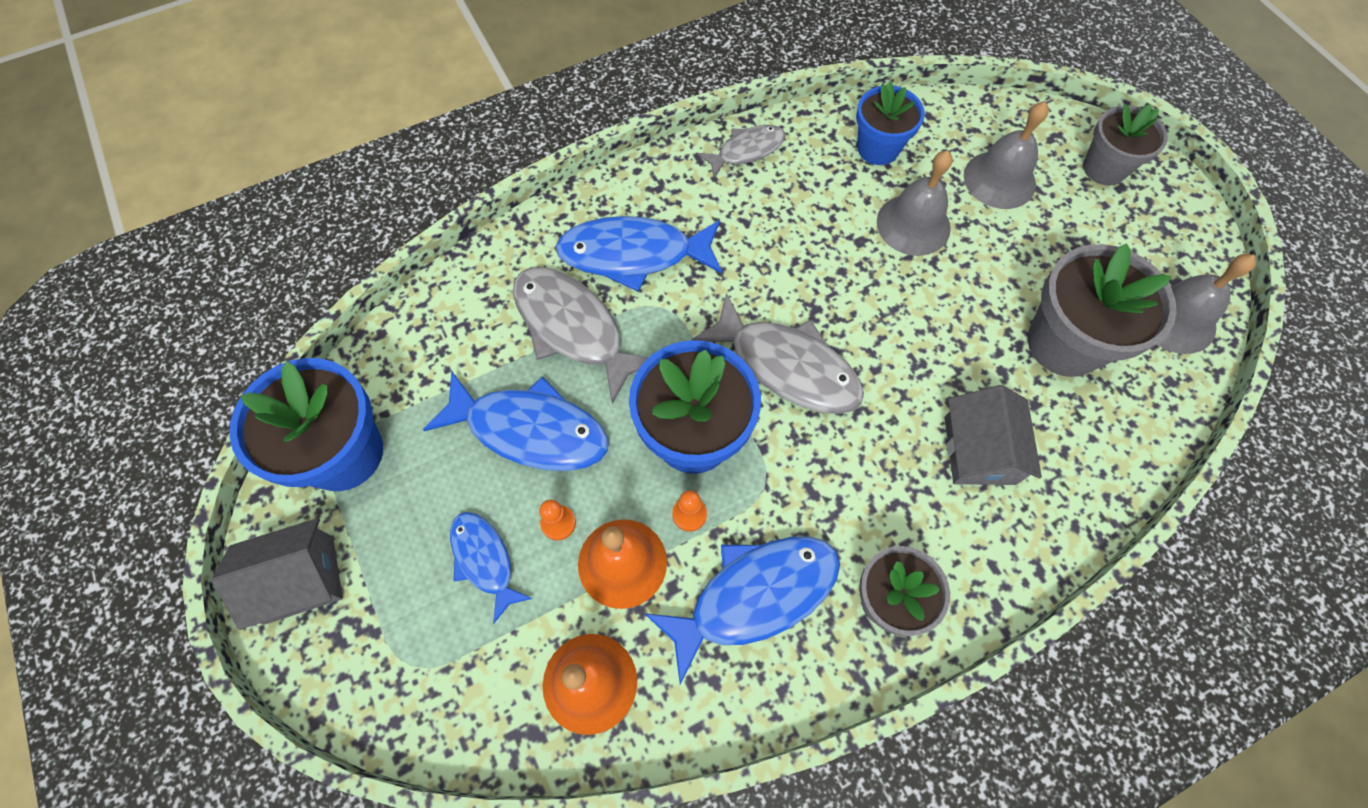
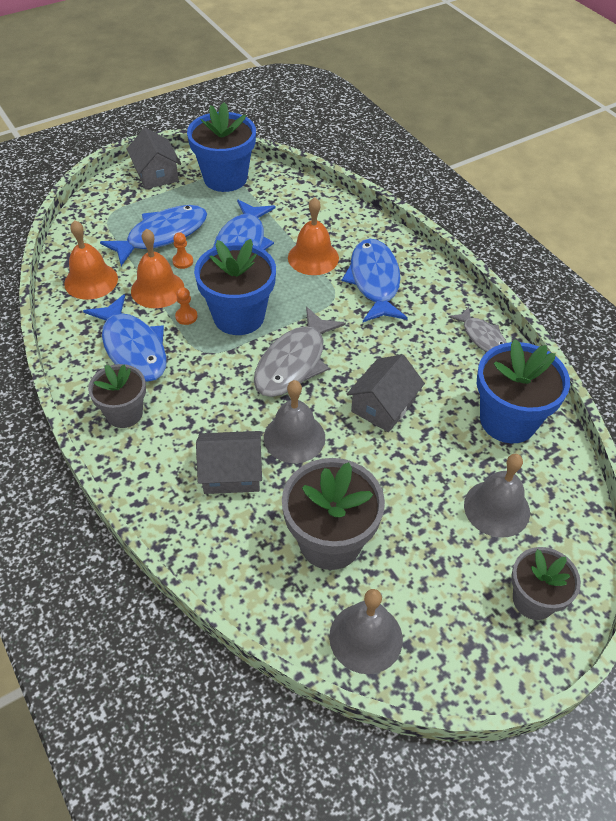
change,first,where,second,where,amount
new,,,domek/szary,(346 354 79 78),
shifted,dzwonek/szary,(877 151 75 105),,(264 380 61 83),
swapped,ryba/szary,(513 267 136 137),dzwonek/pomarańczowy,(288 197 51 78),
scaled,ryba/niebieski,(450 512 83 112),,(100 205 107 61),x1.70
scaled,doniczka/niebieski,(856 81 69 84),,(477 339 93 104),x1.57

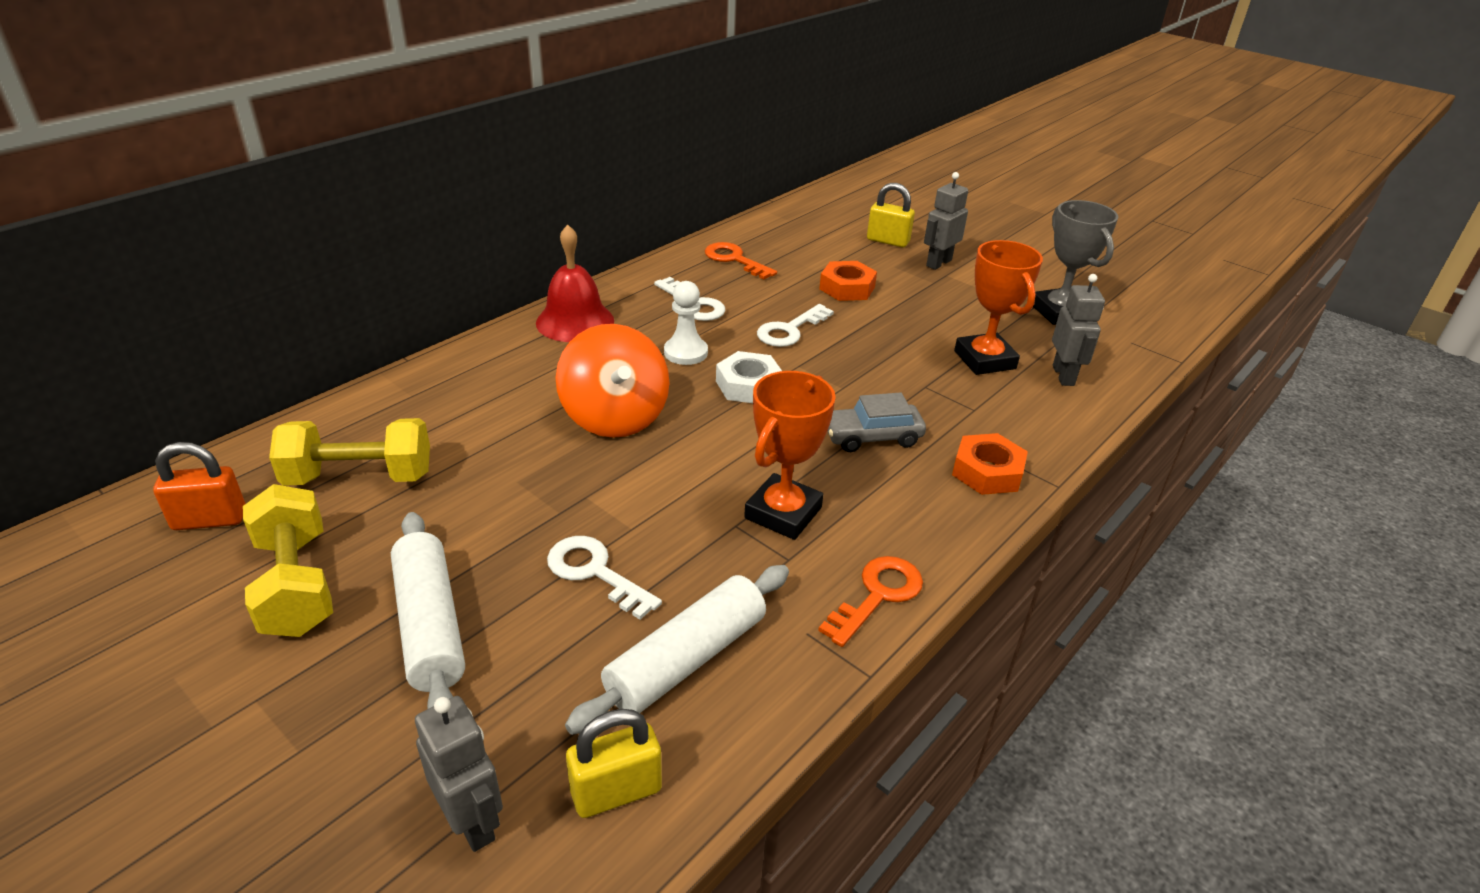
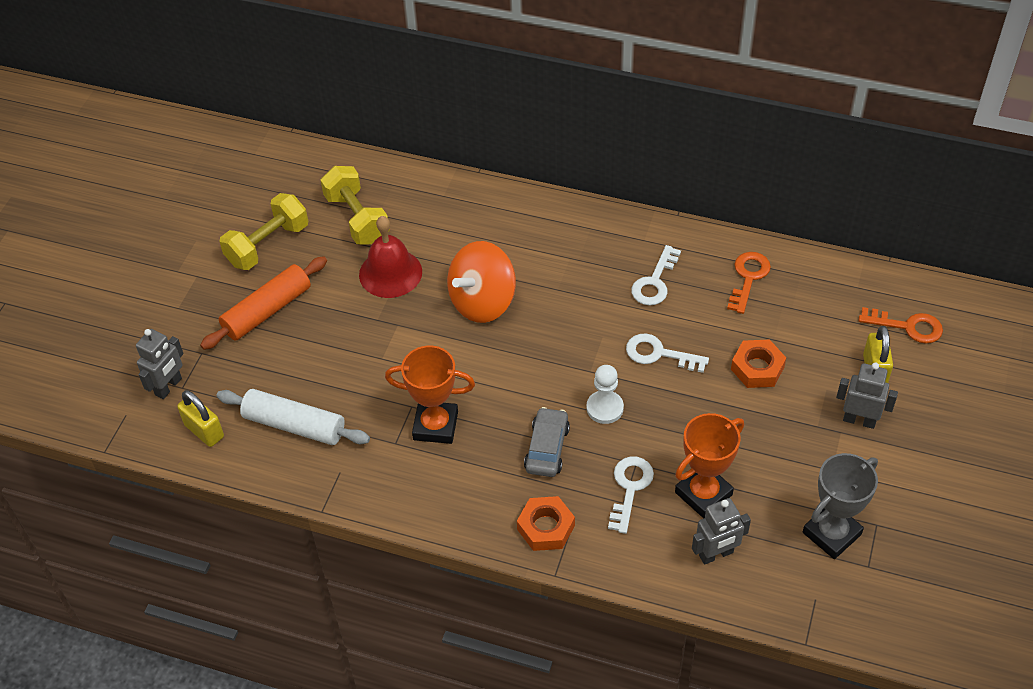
change,first,where,second,where,amount
gone,kłódka/pomarańczowy,(153 442 93 88),,,
gone,nakrętka/biały,(716 351 66 52),,,
shifted,dzwonek/czerwony,(536 225 78 117),,(359 216 63 82),
shifted,klucz/biały,(547 536 115 84),,(608 457 46 77),
shifted,pionek/biały,(664 281 44 84),,(586 365 38 59),
shifted,klucz/pomarańczowy,(818 556 105 91),,(859 307 84 36),
repainted,wałek do ciasta/biały,(391 512 74 197),wałek do ciasta/pomarańczowy,(200 256 127 94),
rotated,samochód/szary,(828 393 98 59),,(524 407 46 70),45 degrees clockwise

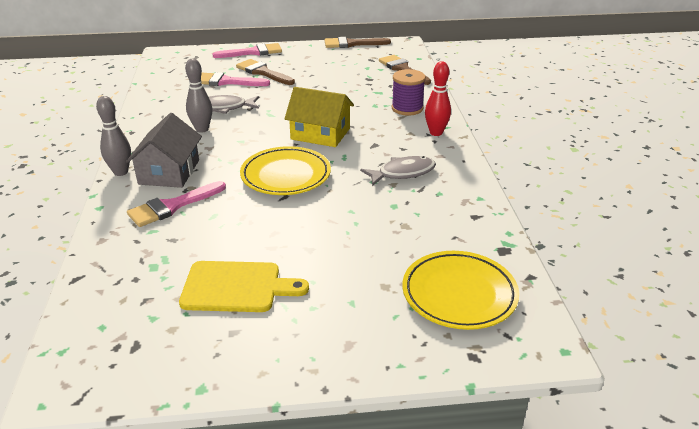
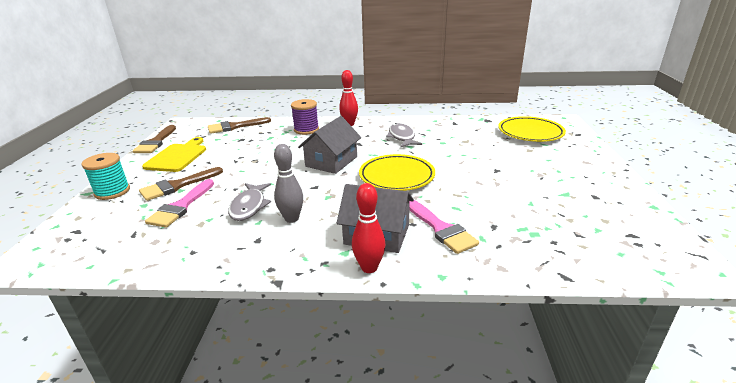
change,first,where,second,where,amount
shifted,deska do krojenia/żółty,(179 261 130 51),,(142 137 64 35),
swapped,pędzel/różowy,(213 43 69 15),szpulka/turkusowy,(81 153 49 47),
repainted,kręgiel/szary,(96 96 35 80),kręgiel/czerwony,(352 183 34 90),
repainted,domek/żółty,(284 87 70 60),domek/szary,(298 116 63 58),

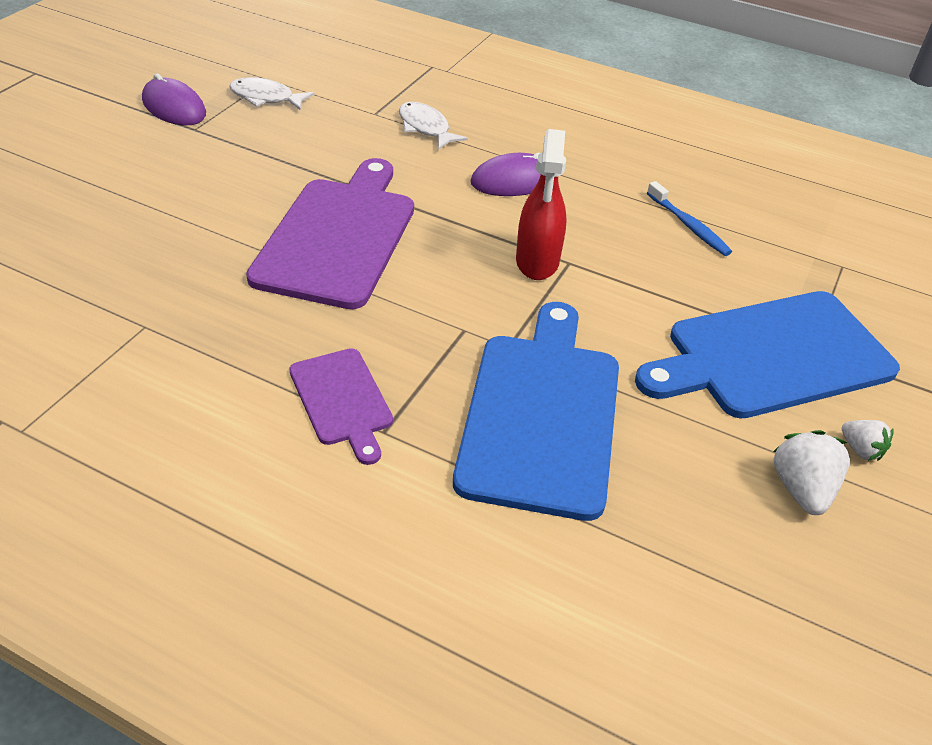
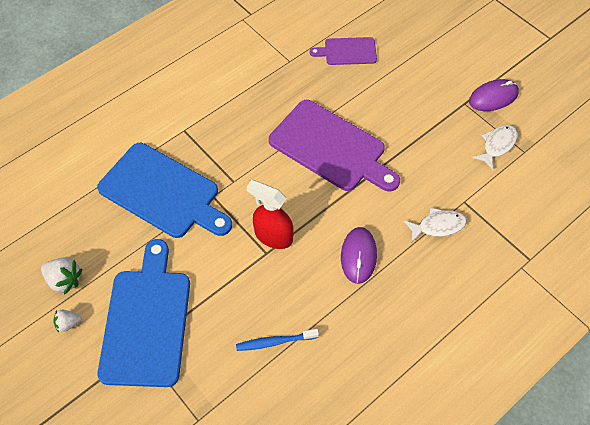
change,first,where,second,where,amount
shifted,deska do krojenia/fioletowy,(289 348 104 117),,(310 37 67 28),

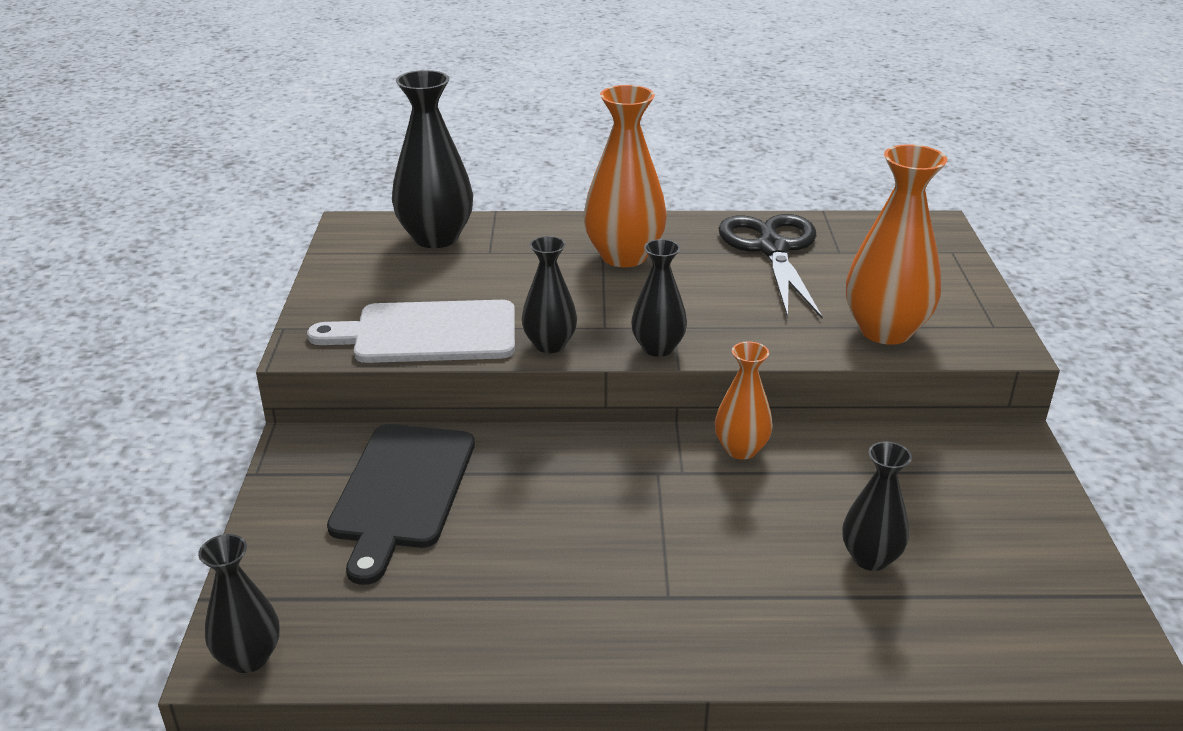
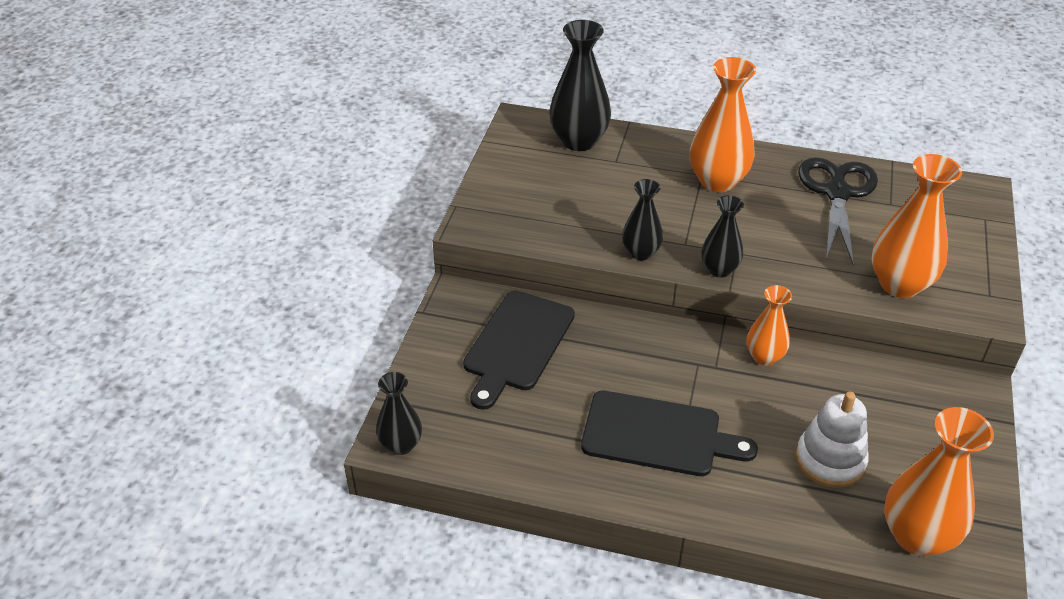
change,first,where,second,where,amount
gone,deska do krojenia/biały,(307 300 208 63),,,
new,,,deska do krojenia/czarny,(581 391 177 85),
new,,,wazon/pomarańczowy,(884 407 110 149),
swapped,wazon/czarny,(842 441 70 130),zabawka nakładanka/biały,(796 392 73 96),

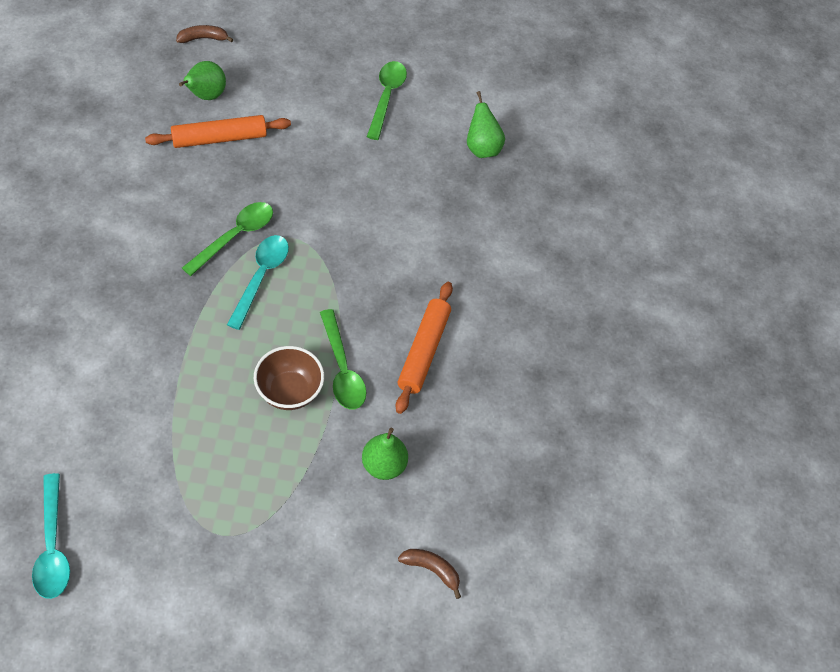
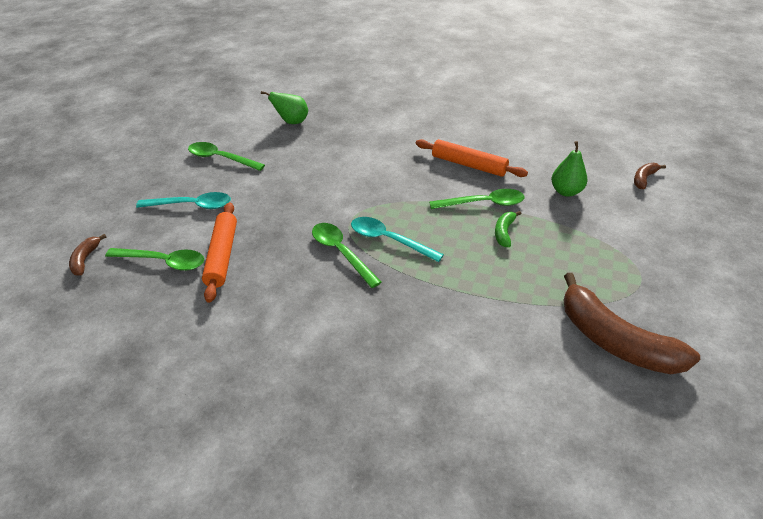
change,first,where,second,where,amount
new,,,banan/brązowy,(563 273 137 101),
shifted,łyżka/turkusowy,(32 473 38 126),,(136 192 95 17),
swapped,gruszka/zielony,(179 61 47 39),łyżka/zielony,(105 248 99 23),
swapped,miska/brązowy,(254 346 70 64),banan/zielony,(495 211 26 36),

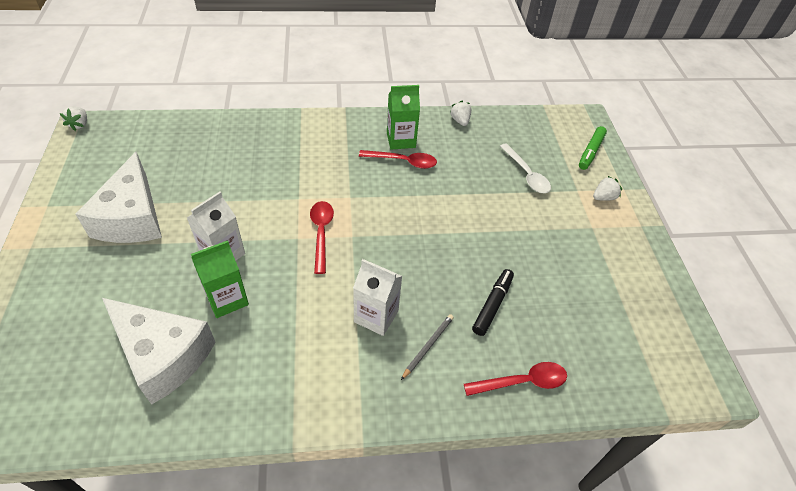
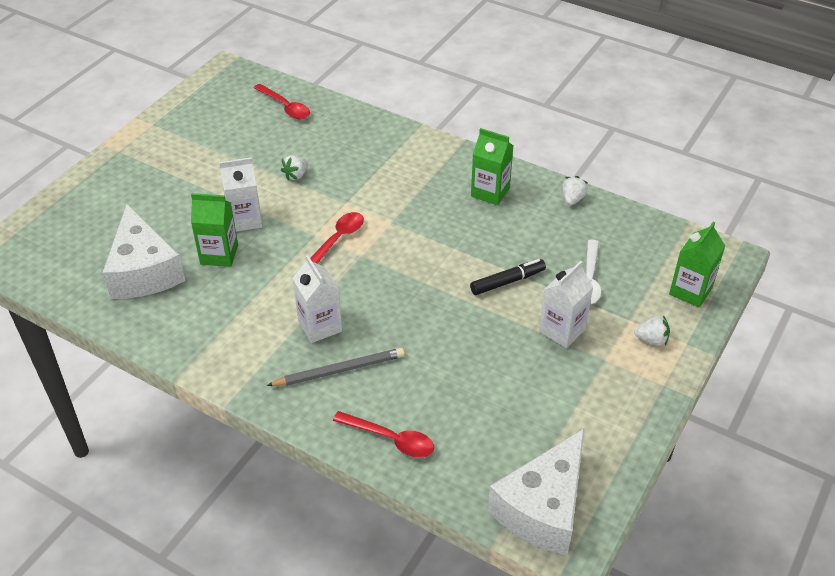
change,first,where,second,where,amount
new,,,karton mleka/biały,(539 261 54 87),
shifted,truskawka/biały,(60 107 27 24),,(281 155 28 26),
shifted,ser/biały,(75 152 87 91),,(488 429 96 126),
shifted,łyżka/czerwony,(359 150 78 19),,(254 84 56 35),
shifted,flamaster/czarny,(472 269 42 67),,(470 259 76 36),
swapped,flamaster/zielony,(579 126 28 44),karton mleka/zielony,(669 221 56 87),
scaled,ołówek/szary,(401 314 53 66),,(266 348 139 38),x1.54

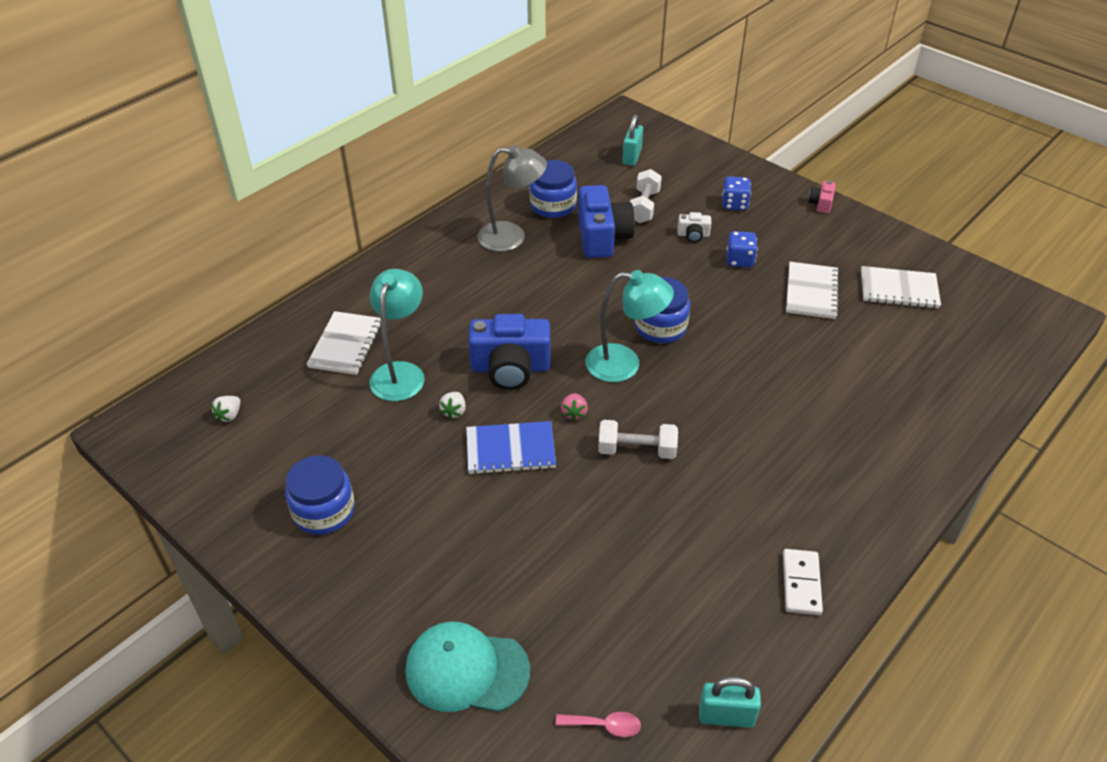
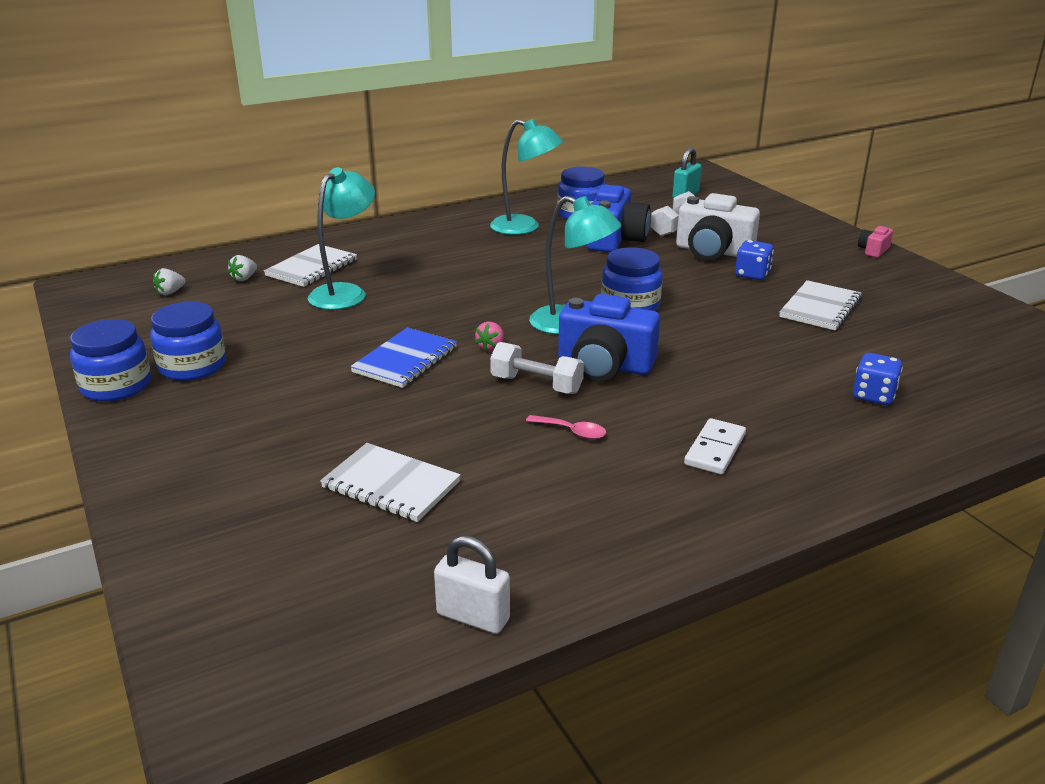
change,first,where,second,where,amount
gone,czapka/turkusowy,(405 622 125 90),,,
new,,,słoik/niebieski,(70 319 81 83),
shifted,truskawka/biały,(439 392 27 27),,(228 255 29 26),
shifted,aparat fotograficzny/niebieski,(468 314 82 76),,(558 294 102 88),
shifted,łyżka/różowy,(556 712 85 25),,(526 415 80 24),
shifted,kostka do gry/niebieski,(722 176 29 35),,(853 353 50 52),
shifted,kostka domina/biały,(783 549 40 66),,(684 418 62 57),
shifted,zeszyt/biały,(861 266 80 43),,(320 443 141 79),
repainted,lampka/szary,(477 145 70 107),lampka/turkusowy,(490 119 73 116),
repainted,kłódka/turkusowy,(699 677 62 51),kłódka/biały,(434 535 76 99),
rotated,zeszyt/niebieski,(466 421 90 54),,(350 327 107 61),75 degrees counterclockwise
scaled,aparat fotograficzny/biały,(678 212 33 31),,(676 193 84 68),x2.16

